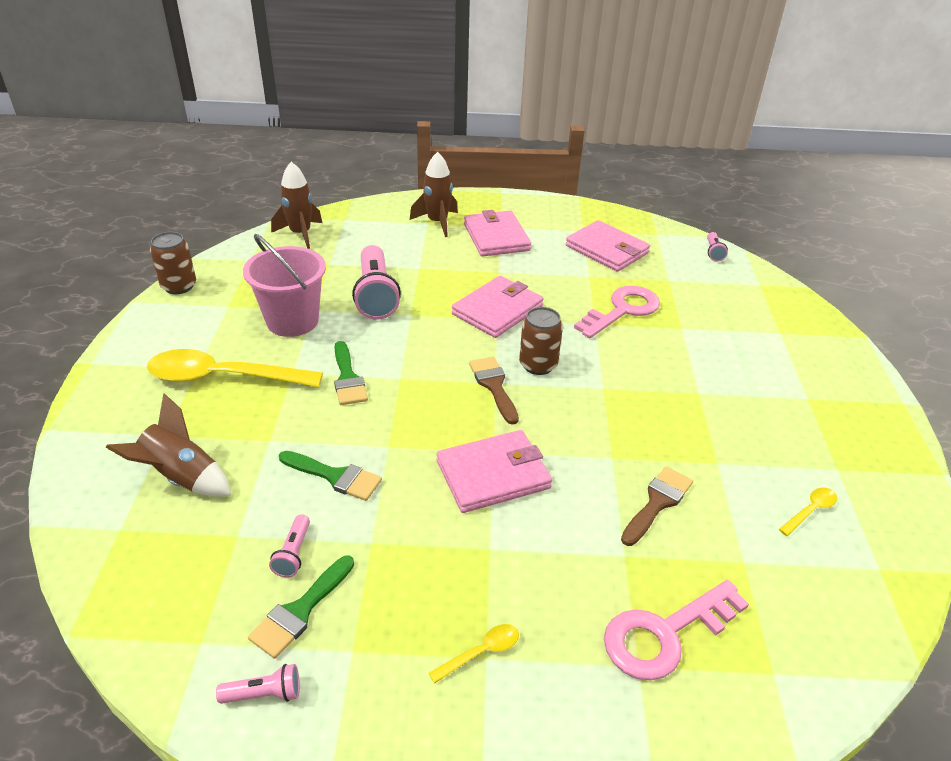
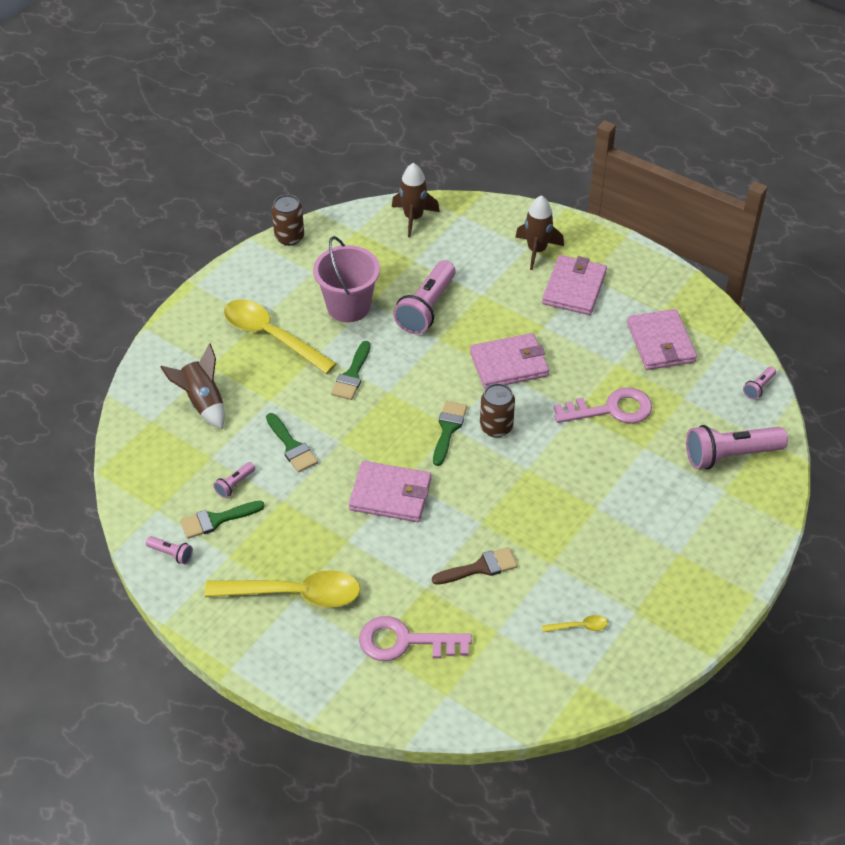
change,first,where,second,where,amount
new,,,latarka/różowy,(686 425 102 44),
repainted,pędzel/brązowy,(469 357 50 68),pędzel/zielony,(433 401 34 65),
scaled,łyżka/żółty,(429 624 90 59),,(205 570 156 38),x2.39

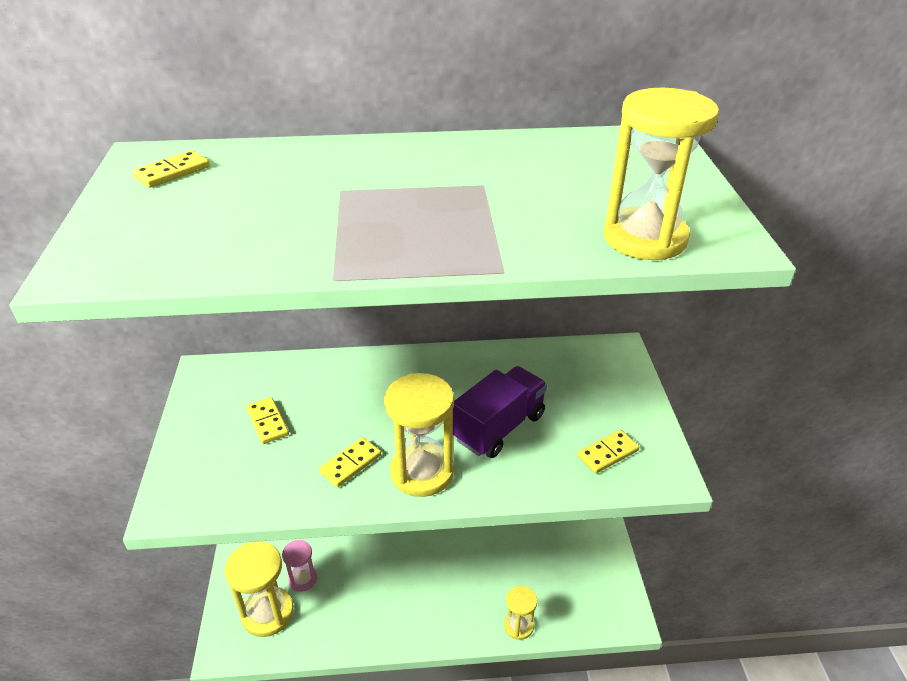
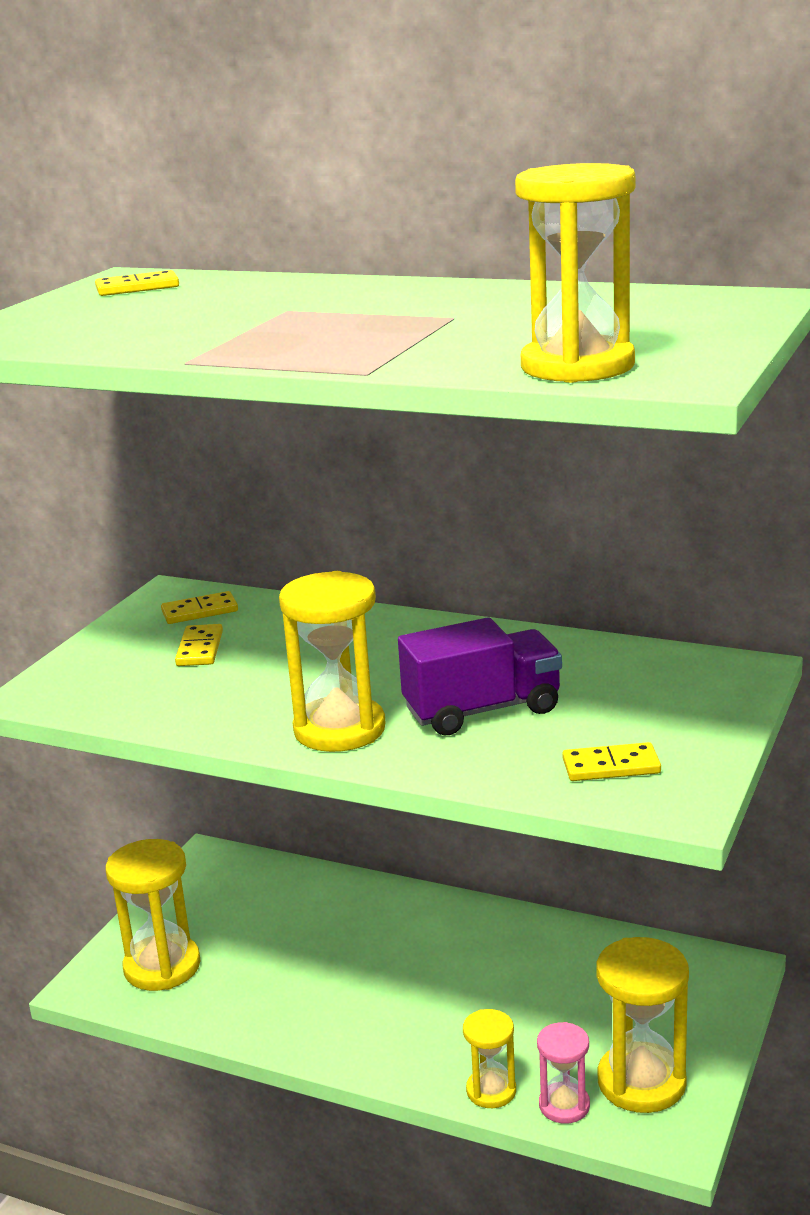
change,first,where,second,where,amount
new,,,klepsydra/żółty,(596 937 93 176),
shifted,klepsydra/różowy,(282 540 35 52),,(537 1022 53 102),
shifted,kostka domina/żółty,(319 437 62 50),,(161 591 77 33),

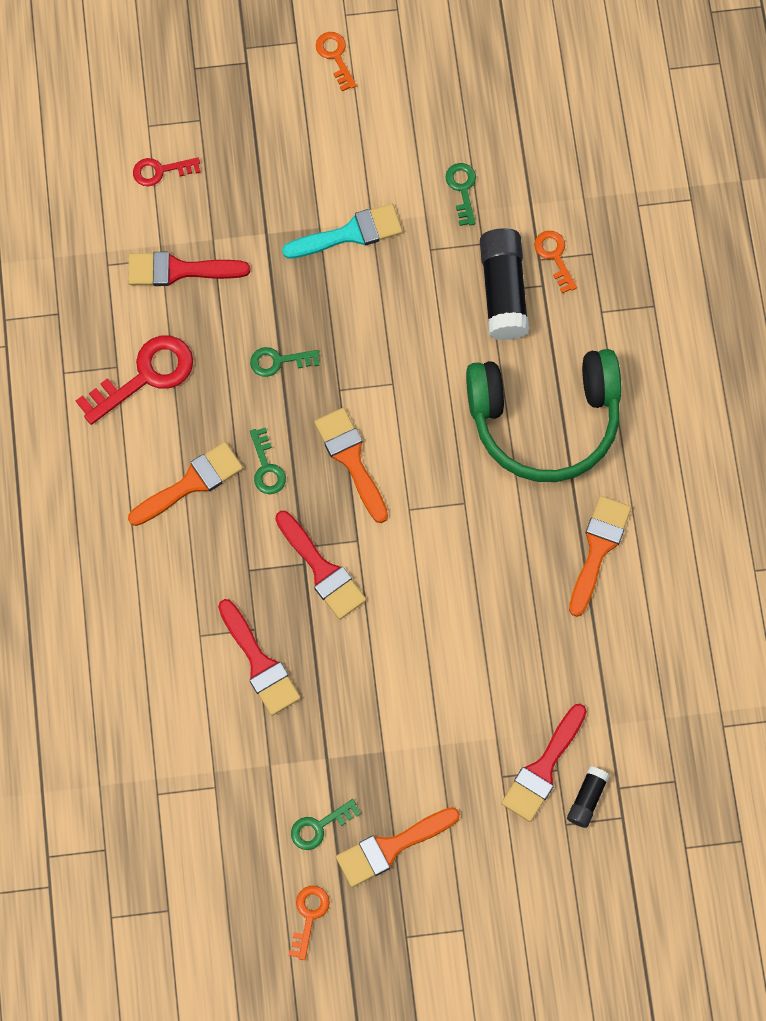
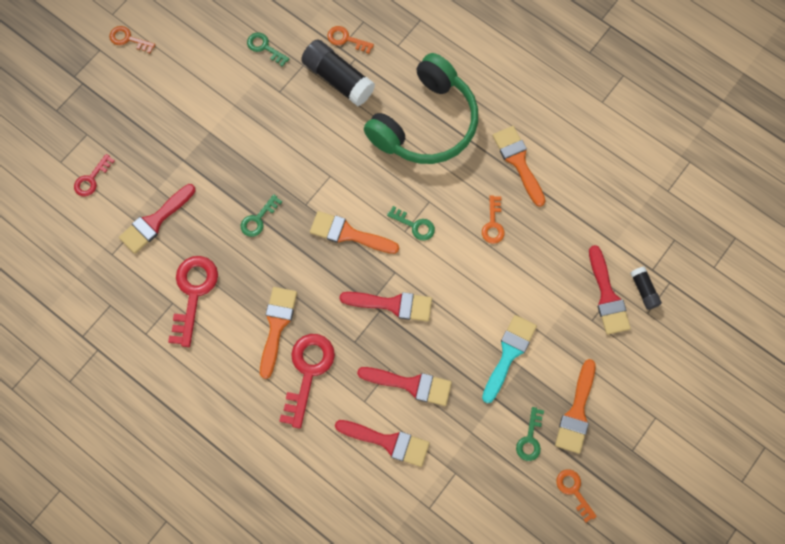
change,first,where,second,where,amount
new,,,klucz/czerwony,(279 334 56 95),
new,,,pędzel/czerwony,(335 420 95 47),
new,,,klucz/pomarańczowy,(482 195 23 49),
shifted,klucz/zielony,(250 427 36 67),,(387 206 48 35),
shifted,pędzel/turkusowy,(282 204 121 55),,(482 315 55 88),

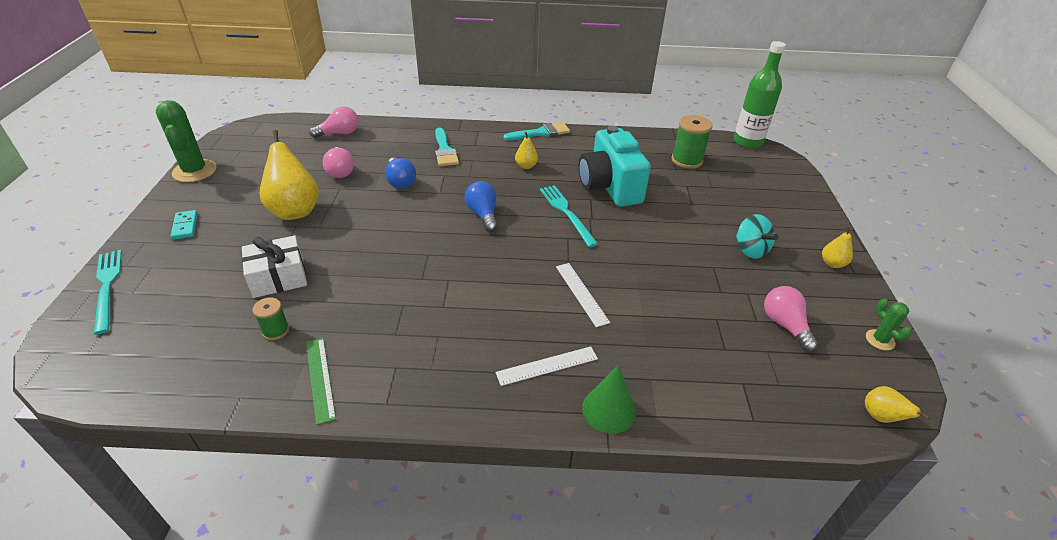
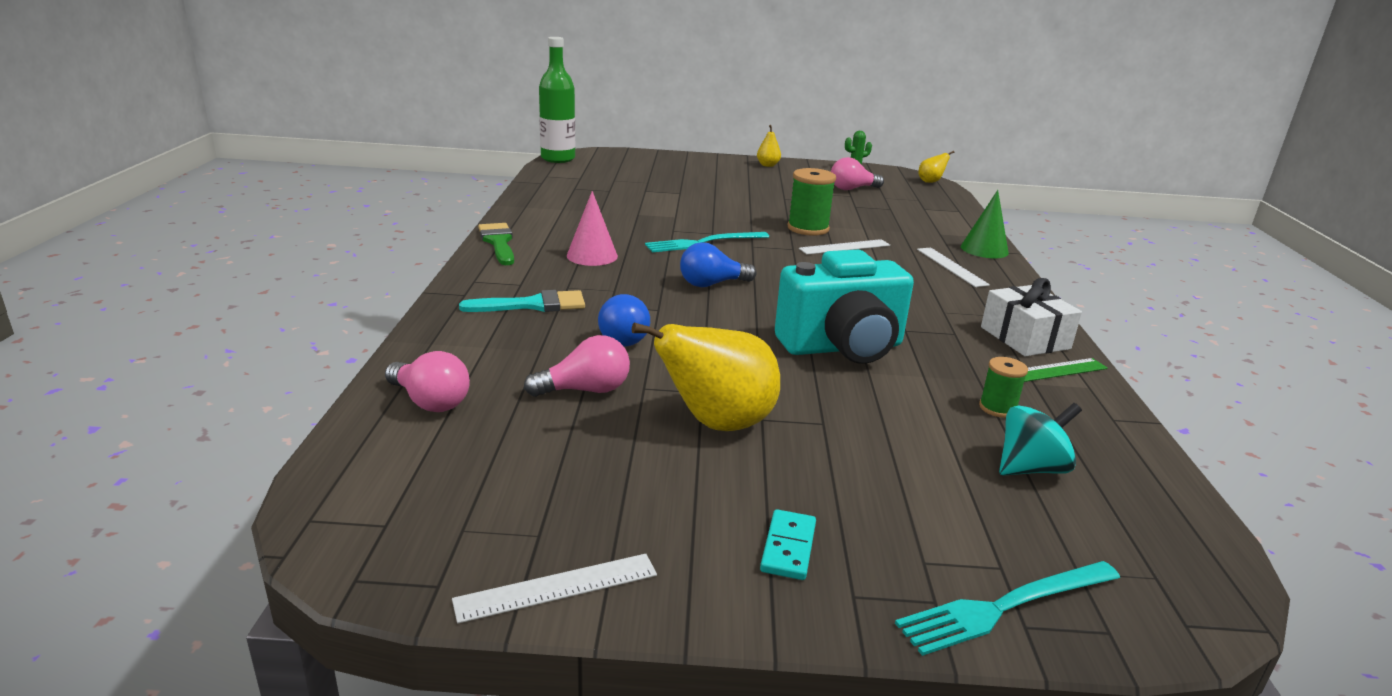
change,first,where,second,where,amount
shifted,prezent/biały,(242 236 65 62),,(981 278 101 79),
shifted,aparat fotograficzny/turkusowy,(579 126 72 81),,(775 250 139 114),
shifted,szpulka/zielony,(671 115 42 54),,(788 168 48 68),
shifted,bączek/turkusowy,(736 214 42 45),,(999 403 83 73),
swapped,kaktus/zielony,(156 100 60 82),linijka/biały,(452 554 205 70),
swapped,gruszka/żółty,(515 132 23 37),stożek/różowy,(567 191 51 75),
repainted,pędzel/turkusowy,(504 122 66 18),pędzel/zielony,(478 223 36 42),
rotated,kostka domina/turkusowy,(171 210 27 30),,(760 509 56 71),60 degrees counterclockwise
rotated,żarówka/różowy,(309 106 50 32),,(385 351 85 61),150 degrees clockwise
rotated,żarówka/niebieski,(385 157 31 32),,(598 294 52 52),120 degrees clockwise

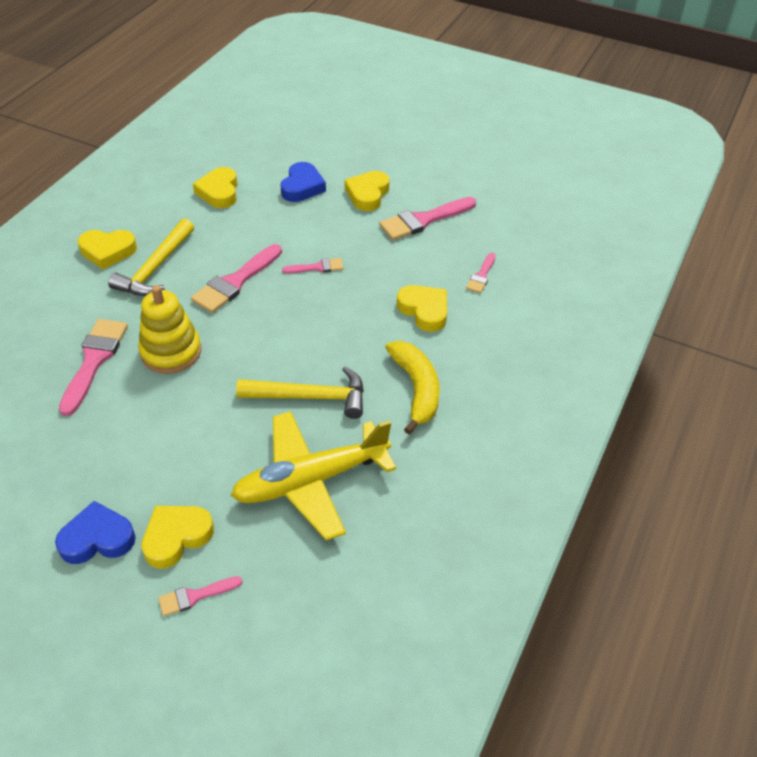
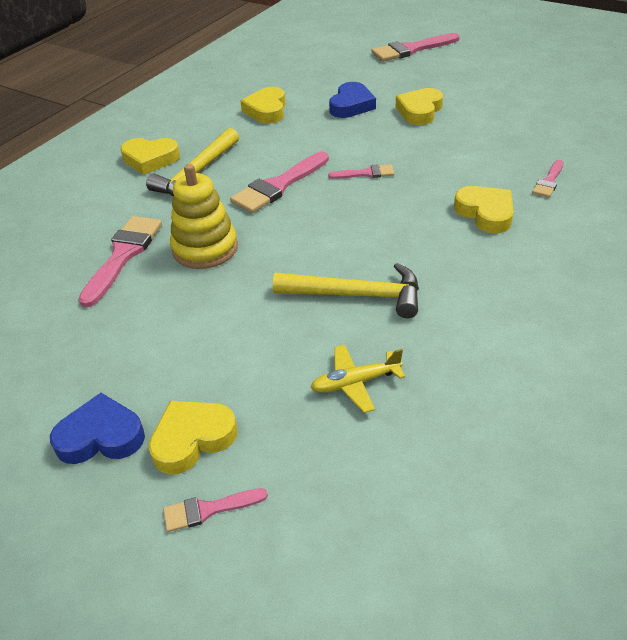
change,first,where,second,where,amount
gone,banan/żółty,(385 341 55 94),,,
shifted,pędzel/różowy,(379 197 97 43),,(371 33 89 29),
scaled,samolot/żółty,(231 411 165 130),,(310 344 95 69),x0.48

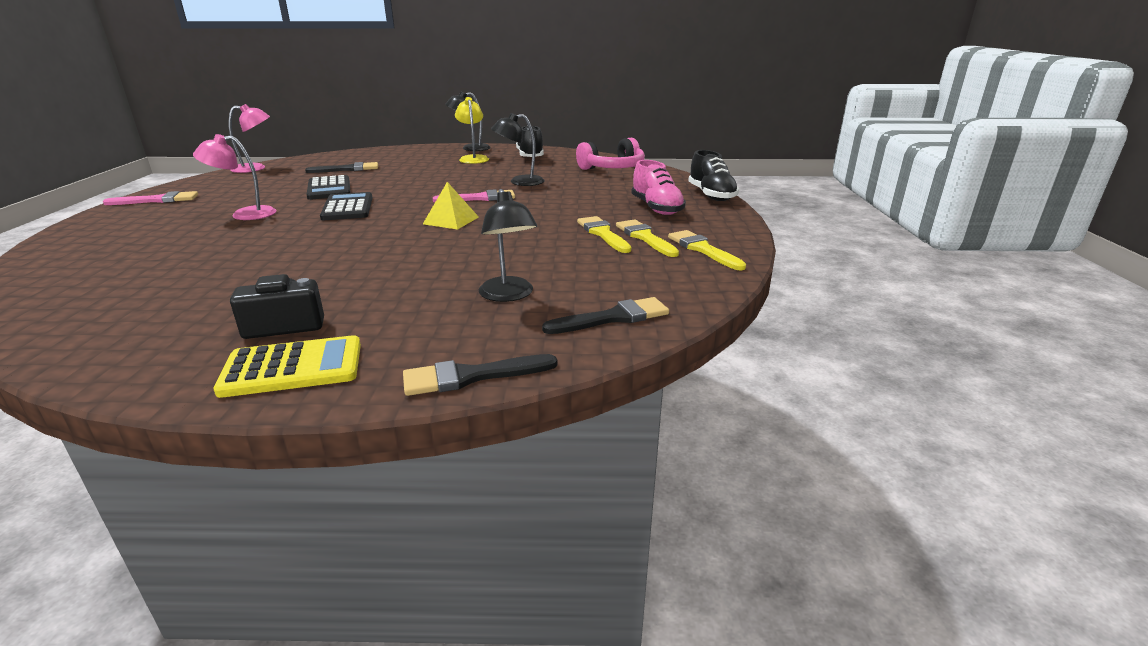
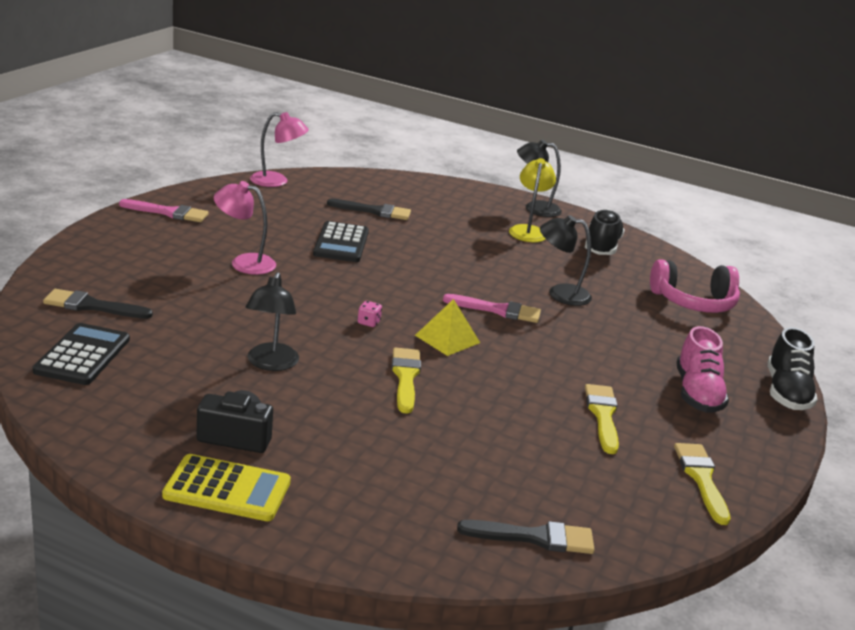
change,first,where,second,where,amount
new,,,kostka do gry/różowy,(358 301 24 26),
shifted,kalkulator/czarny,(320 192 53 28),,(33 323 97 62),
shifted,pędzel/czarny,(403 354 154 42),,(43 289 110 30),
shifted,lampka/czarny,(479 189 58 113),,(246 272 53 99),
shifted,pędzel/żółty,(616 219 63 38),,(392 348 29 66),

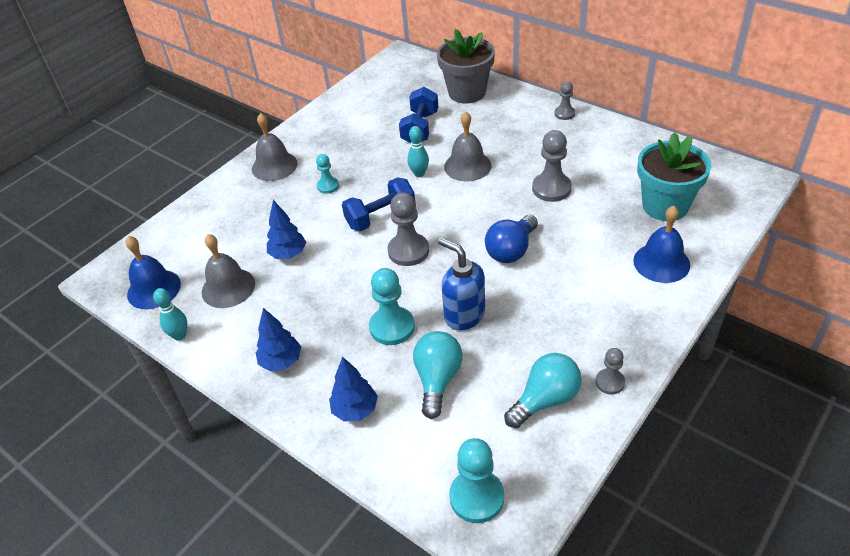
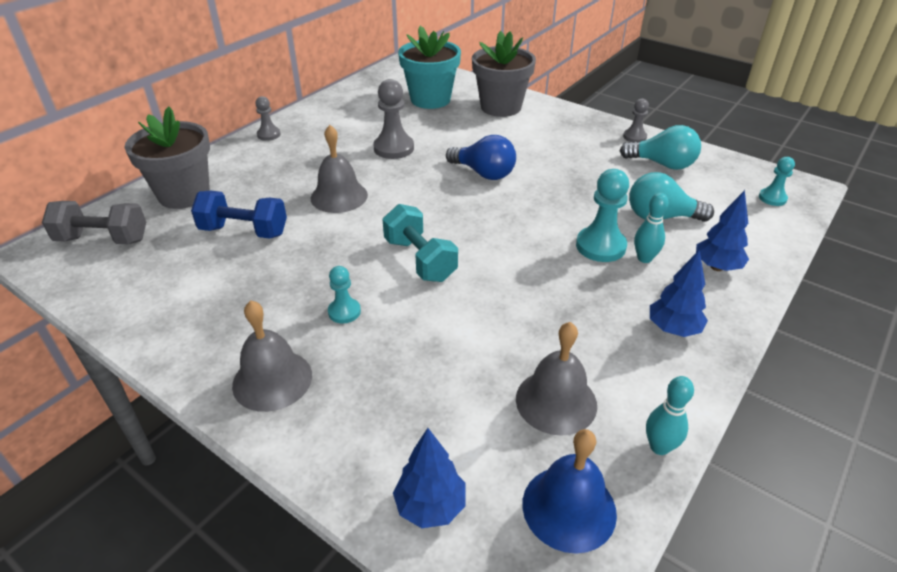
change,first,where,second,where,amount
gone,pionek/szary,(388 193 41 73),,,
gone,dozownik mydła/niebieski,(438 238 47 92),,,
new,,,hantel/szary,(42 201 104 43),
shifted,drzewko/niebieski,(267 200 39 59),,(393 428 73 100),
shifted,kręgiel/turkusowy,(407 126 22 51),,(634 193 35 70),
swapped,dzwonek/niebieski,(633 206 57 77),doniczka/szary,(472 31 64 86),
repainted,hantel/niebieski,(342 177 73 55),hantel/turkusowy,(382 204 76 78),
rotated,żarówka/turkusowy,(504 353 78 75),,(620 125 81 45),150 degrees clockwise
scaled,pionek/turkusowy,(449 438 55 85),,(759 157 36 49),x0.58

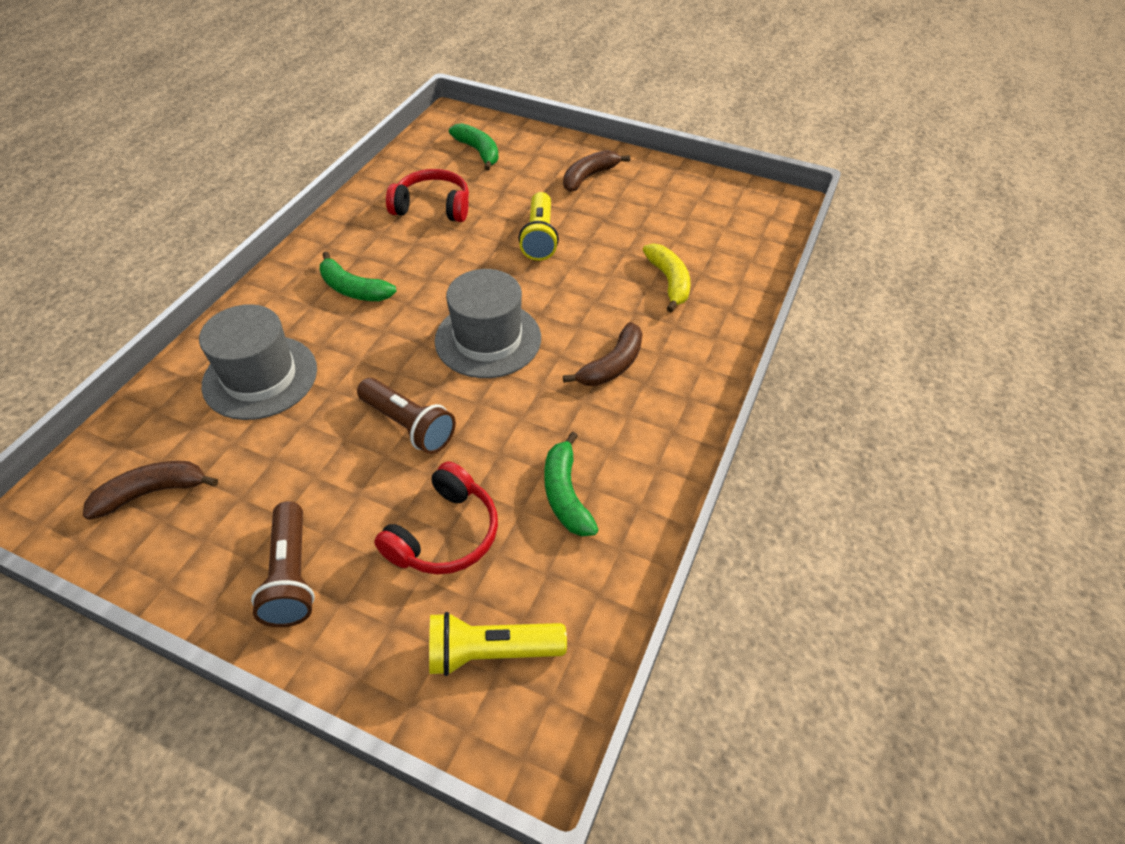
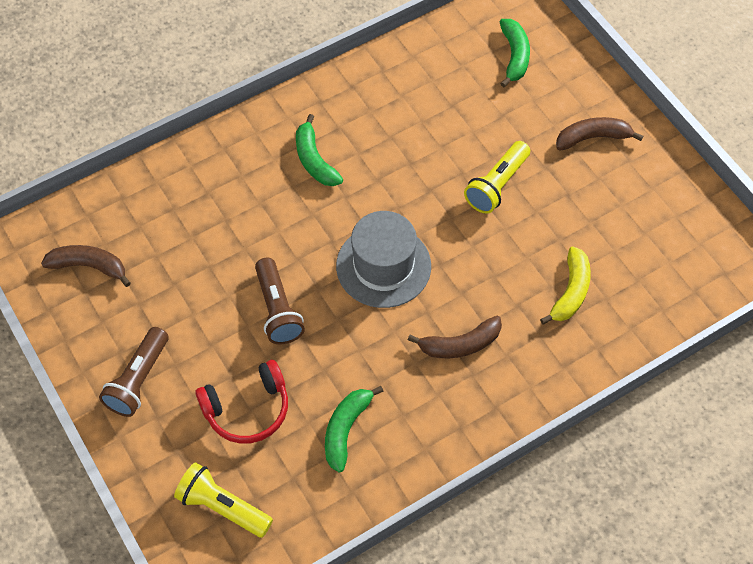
change,first,where,second,where,amount
gone,kapelusz/szary,(199 304 118 116),,,
gone,słuchawki/czerwony,(386 169 83 53),,,

